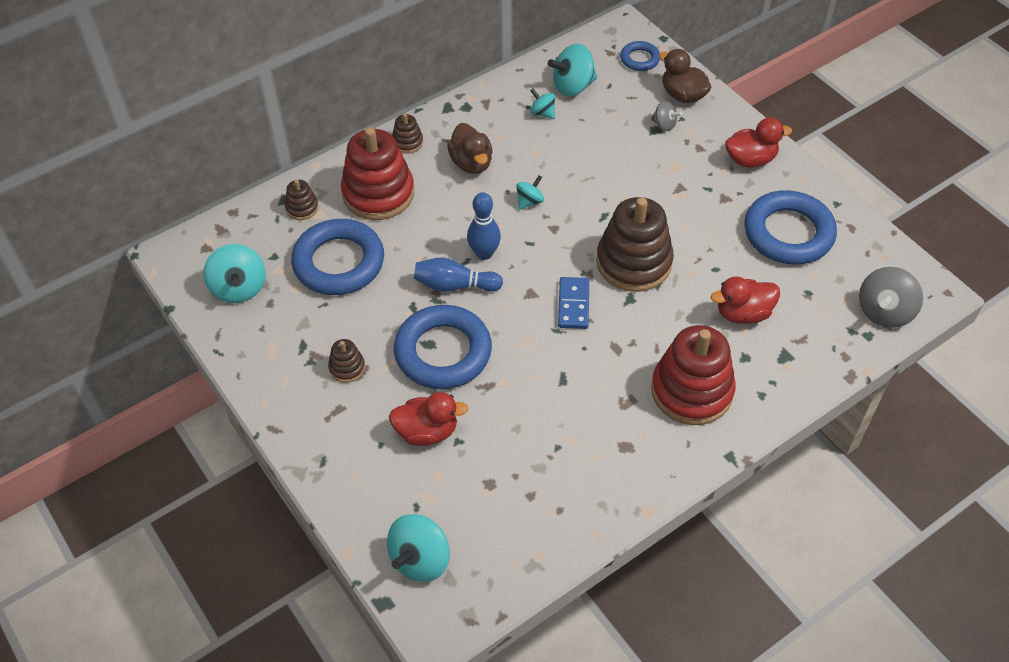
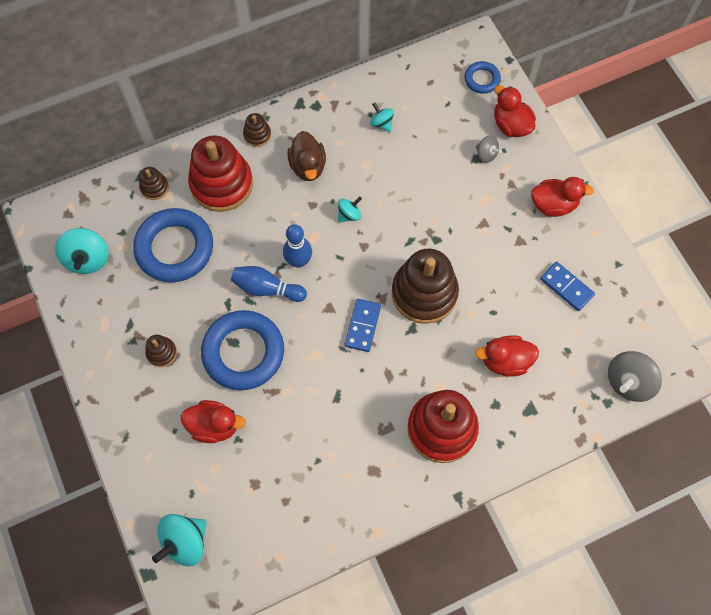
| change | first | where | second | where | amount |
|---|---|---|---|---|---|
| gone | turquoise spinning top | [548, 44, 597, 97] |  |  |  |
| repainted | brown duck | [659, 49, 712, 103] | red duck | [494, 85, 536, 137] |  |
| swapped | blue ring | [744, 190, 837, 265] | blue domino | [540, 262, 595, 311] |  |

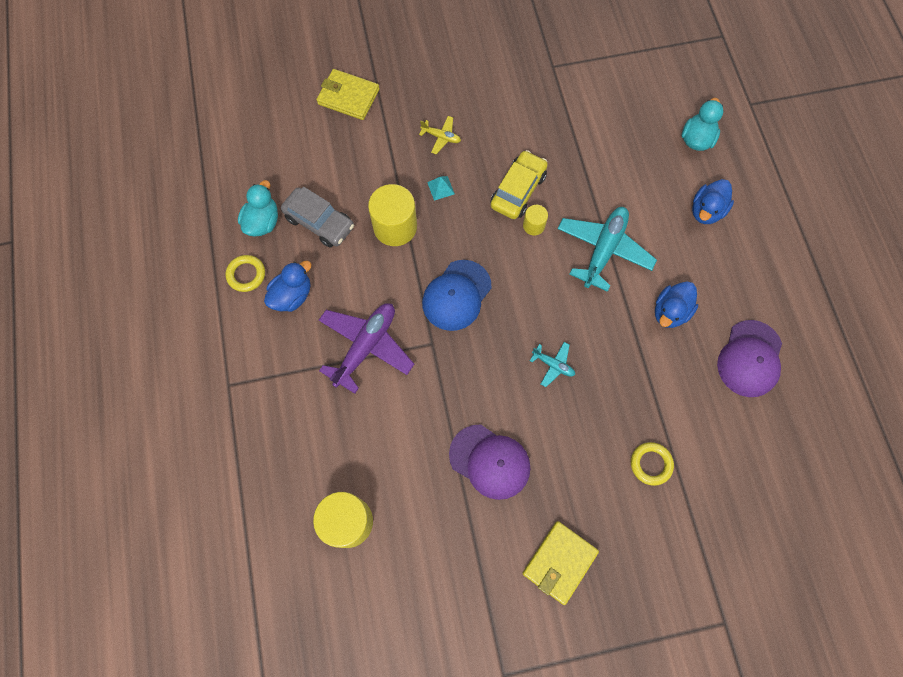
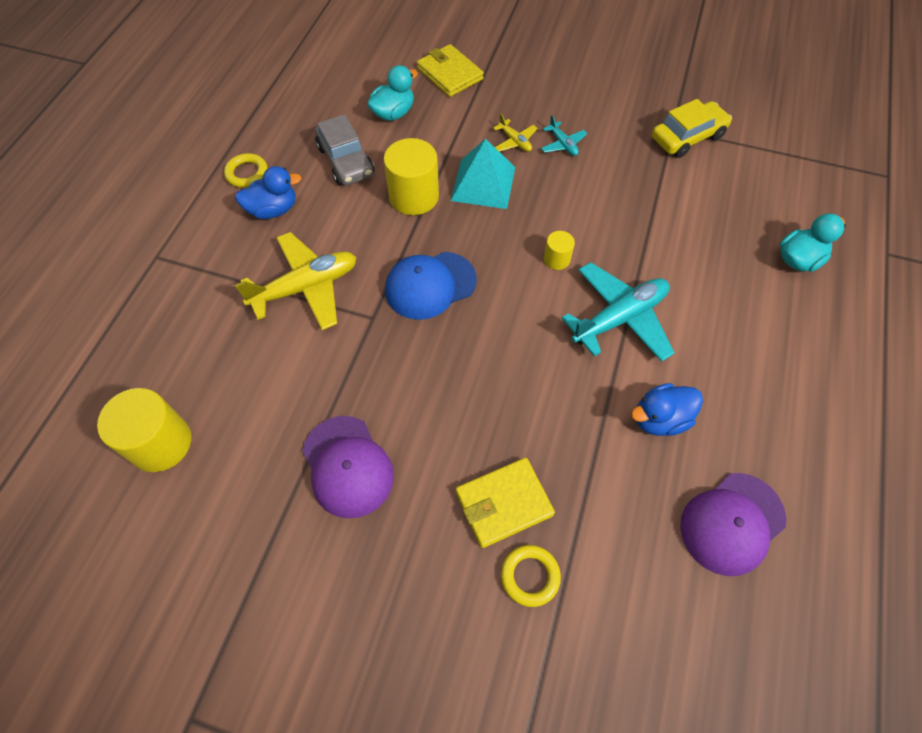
| change | first | where | second | where | amount |
|---|---|---|---|---|---|
| shifted | yellow car | [491, 150, 548, 219] |  | [652, 99, 732, 158] |  |
| scaled | turquoise pyramid | [427, 176, 455, 201] |  | [451, 139, 515, 209] | x2.25 |
| gone | blue duck | [692, 179, 734, 224] |  |  |  |
| shifted | turquoise duck | [238, 180, 278, 237] |  | [367, 65, 418, 121] |  |
| repainted | purple plane | [319, 303, 414, 394] | yellow plane | [235, 232, 356, 330] |  |
| shifted | turquoise plane | [530, 342, 575, 387] |  | [541, 115, 587, 156] |  |
| shifted | yellow wallet | [522, 521, 599, 605] |  | [456, 458, 555, 548] |  |

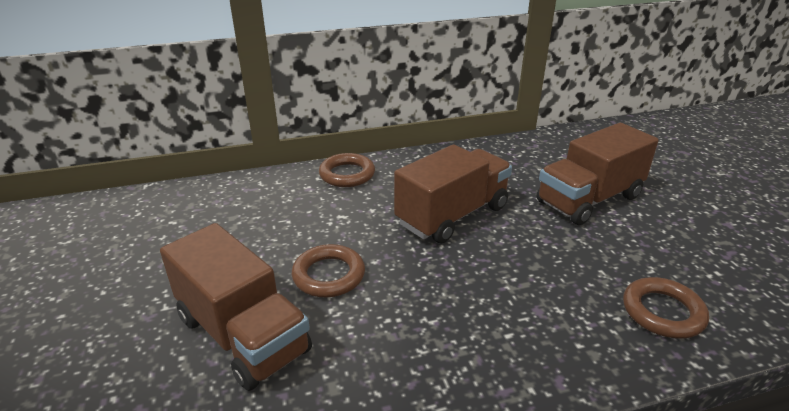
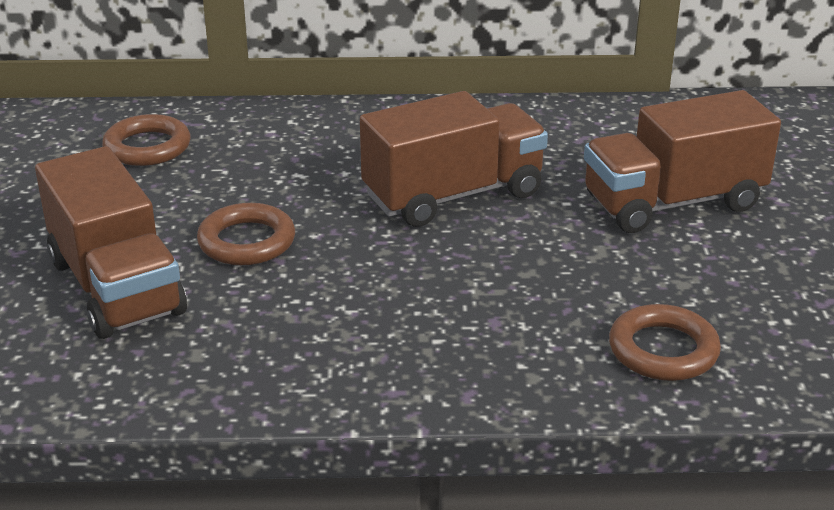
| change | first | where | second | where | amount |
|---|---|---|---|---|---|
| shifted | brown ring | [319, 153, 375, 187] |  | [102, 114, 191, 166] |  |

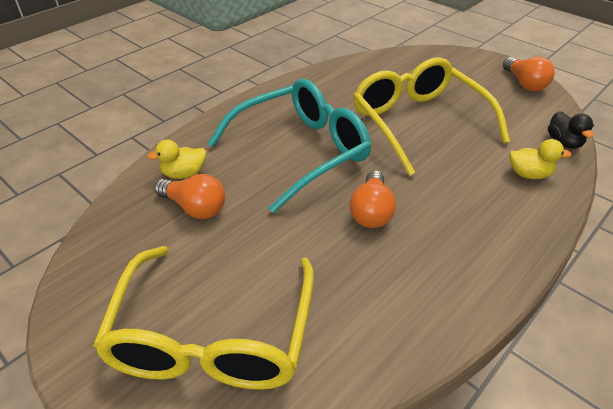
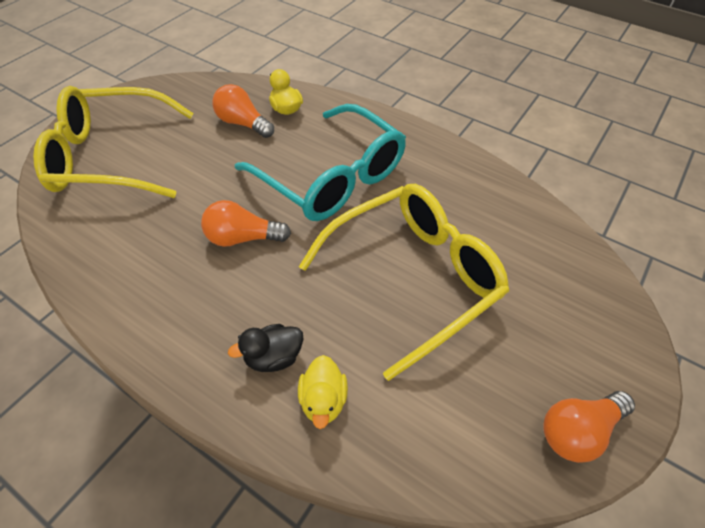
| change | first | where | second | where | amount |
|---|---|---|---|---|---|
| shifted | black duck | [548, 111, 594, 149] |  | [228, 324, 304, 372] |  |
| rotated | orange light bulb | [154, 174, 225, 219] |  | [212, 84, 274, 138] | 105 degrees clockwise |

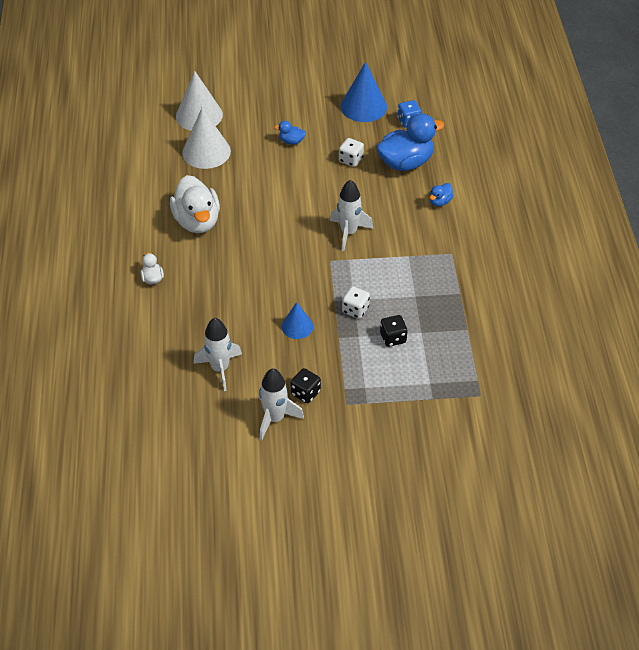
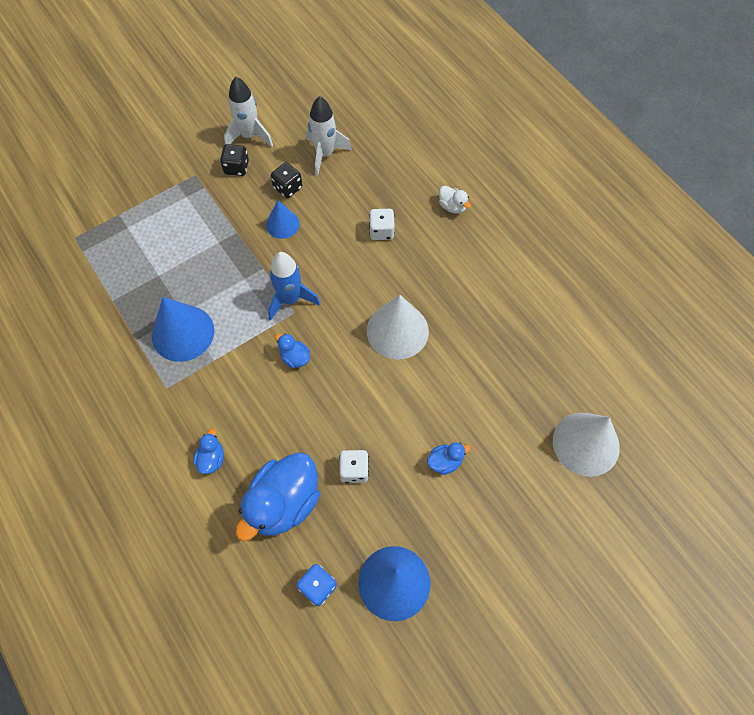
| change | first | where | second | where | amount |
|---|---|---|---|---|---|
| shifted | white cone | [182, 108, 231, 169] |  | [367, 295, 429, 359] |  |
| gone | white duck | [170, 175, 220, 233] |  |  |  |
| swapped | white rocket | [330, 180, 373, 251] | blue duck | [275, 333, 310, 368] |  |
| shifted | white dice | [342, 286, 370, 319] |  | [369, 209, 395, 240] |  |
| shifted | black dice | [380, 315, 408, 347] |  | [271, 162, 302, 198] |  |
| new |  |  | blue rocket | [268, 252, 321, 321] |  |
| new |  |  | blue cone | [152, 297, 214, 362] |  |

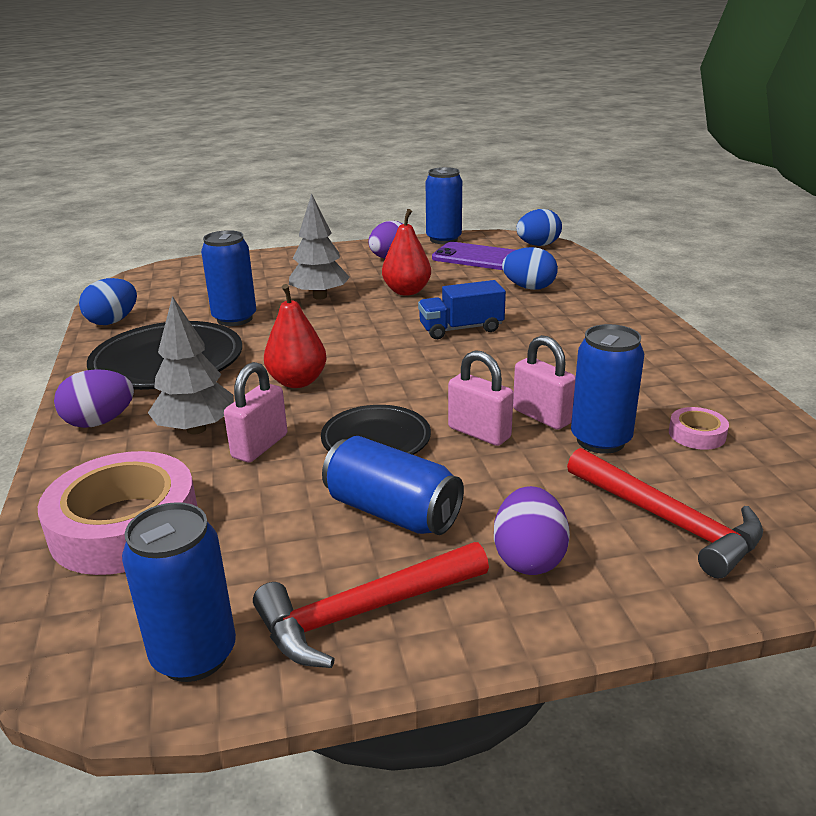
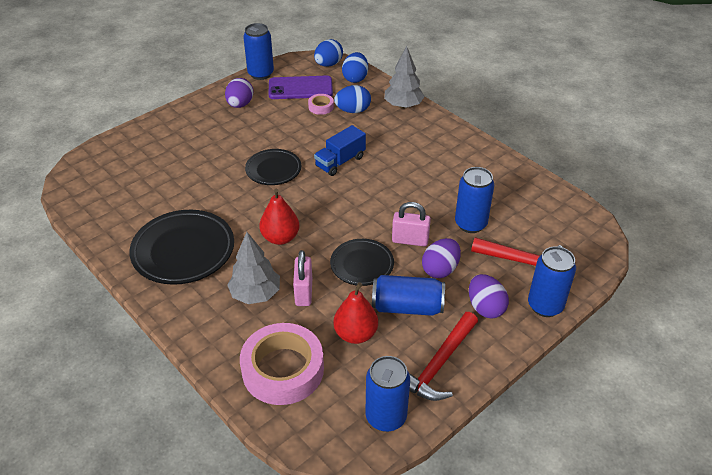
| change | first | where | second | where | amount |
|---|---|---|---|---|---|
| shifted | grey tree | [289, 193, 350, 300] |  | [384, 46, 425, 109] |  |
| shifted | red pear | [382, 209, 431, 295] |  | [333, 282, 378, 344] |  |
| shifted | blue can | [201, 230, 256, 326] |  | [528, 246, 576, 317] |  |
| shifted | blue egg | [79, 278, 137, 325] |  | [342, 52, 368, 83] |  |
| gone | pink padlock | [513, 335, 576, 430] |  |  |  |
| shifted | purple egg | [54, 369, 134, 428] |  | [422, 238, 461, 278] |  |
| shifted | pink tape | [669, 407, 729, 450] |  | [308, 94, 334, 115] |  |
| new |  |  | black plate | [245, 149, 301, 185] |  |

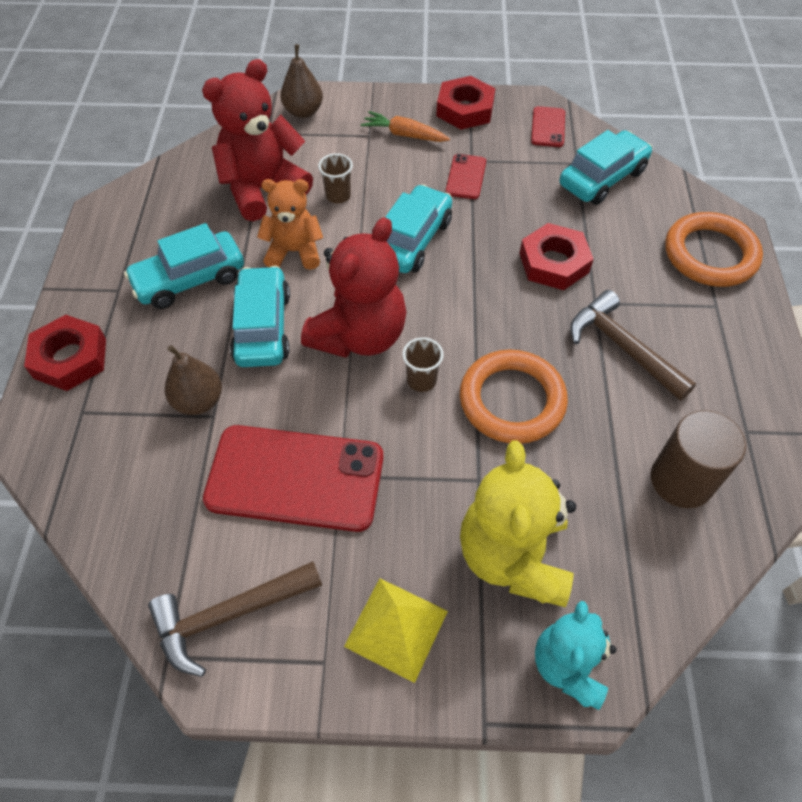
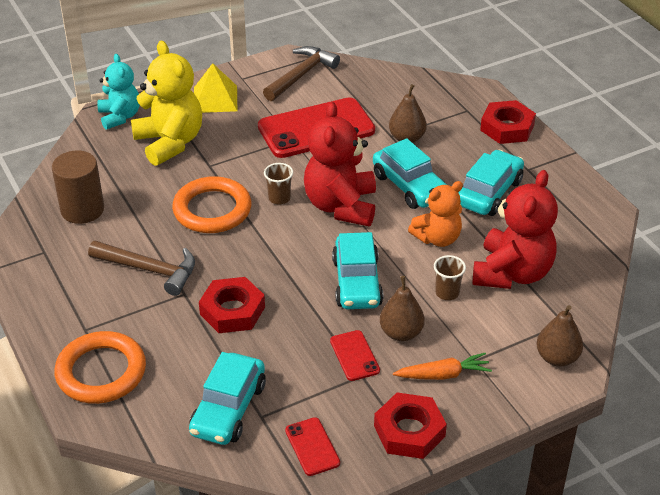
| change | first | where | second | where | amount |
|---|---|---|---|---|---|
| new |  |  | brown pear | [380, 276, 425, 341] |  |

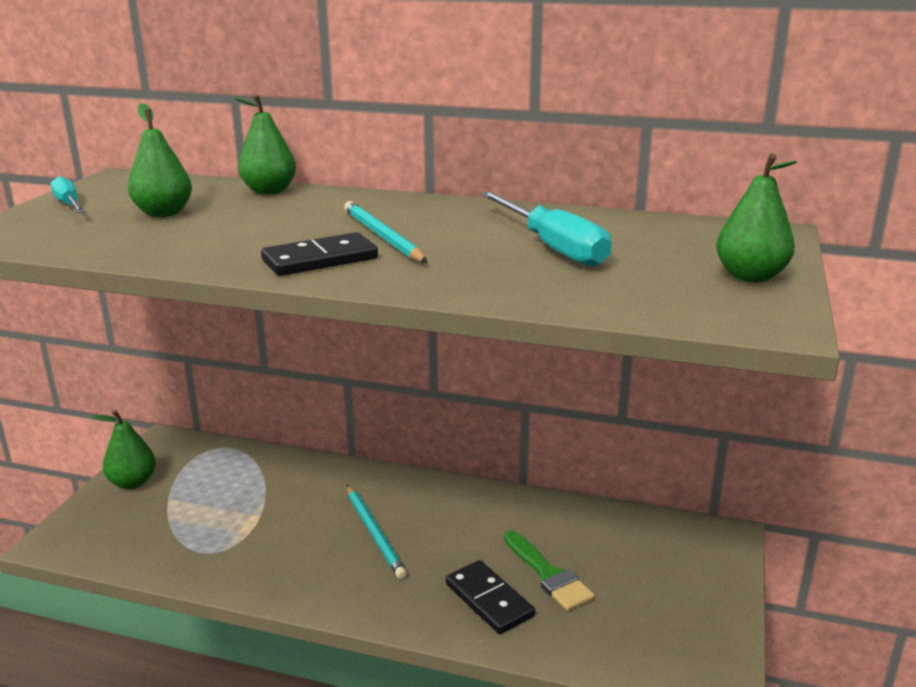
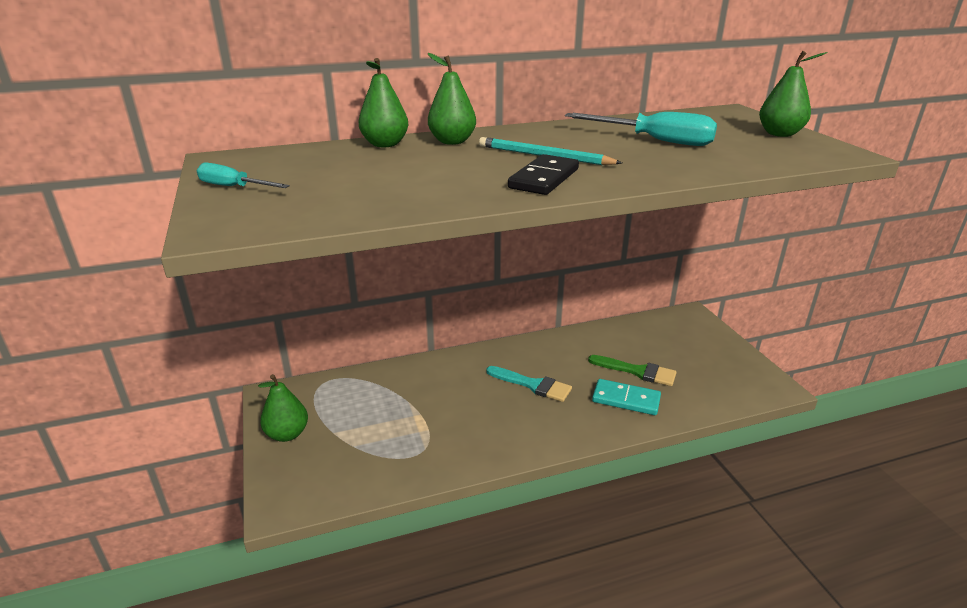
| change | first | where | second | where | amount |
|---|---|---|---|---|---|
| shifted | green pear | [128, 103, 192, 217] |  | [428, 53, 476, 145] |  |
| gone | turquoise pencil | [347, 485, 407, 579] |  |  |  |
| repainted | black domino | [446, 560, 535, 634] | turquoise domino | [592, 379, 661, 415] |  |
| new |  |  | turquoise brush | [486, 366, 572, 402] |  |

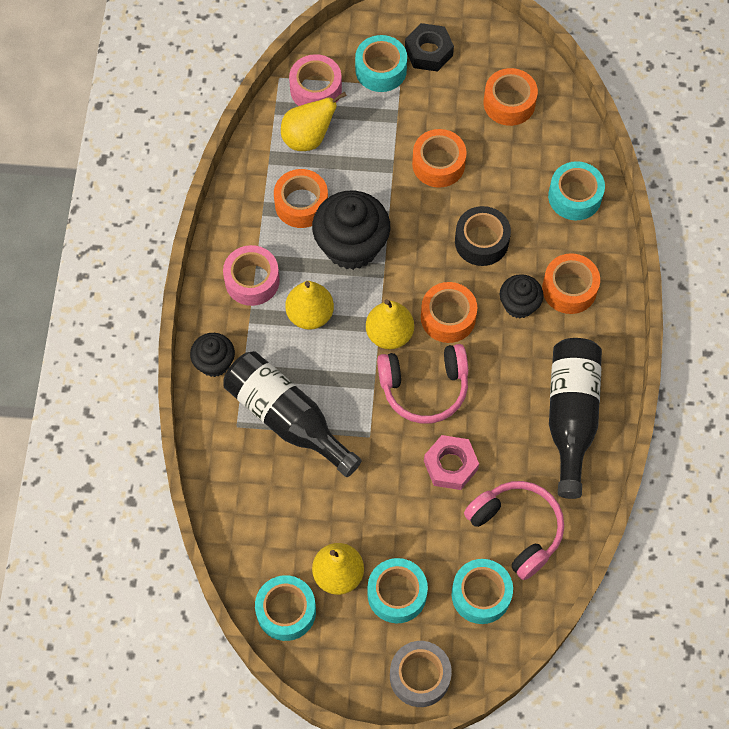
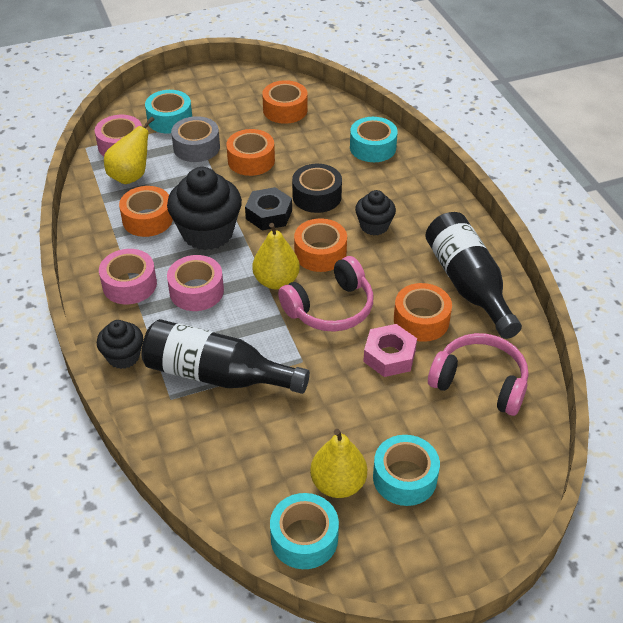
| change | first | where | second | where | amount |
|---|---|---|---|---|---|
| shifted | black nut | [405, 23, 454, 72] |  | [245, 187, 292, 230] |  |
| shifted | orange tape | [542, 253, 600, 314] |  | [394, 283, 452, 342] |  |
| swapped | yellow pear | [285, 281, 334, 330] | pink tape | [167, 255, 224, 311] |  |
| gone | turquoise tape | [452, 559, 513, 624] |  |  |  |
| shifted | grey tape | [390, 641, 452, 707] |  | [171, 116, 220, 162] |  |

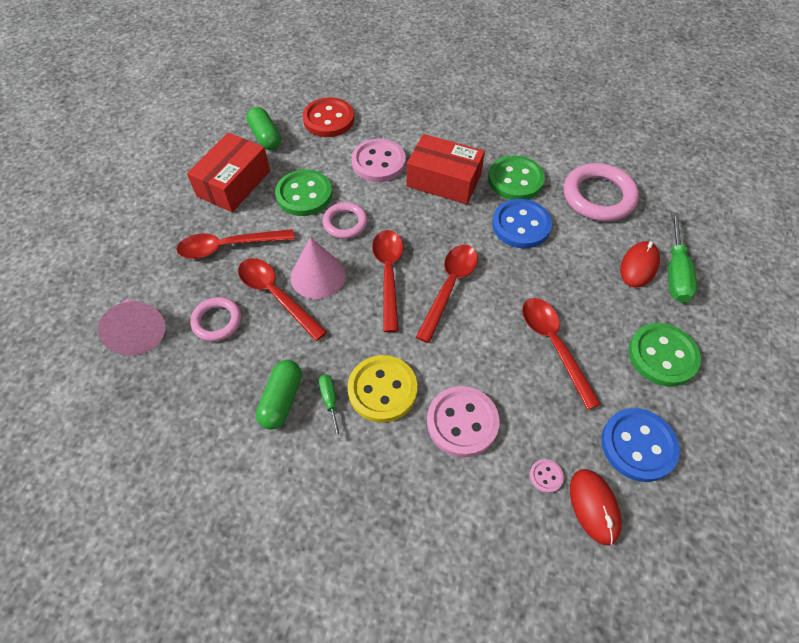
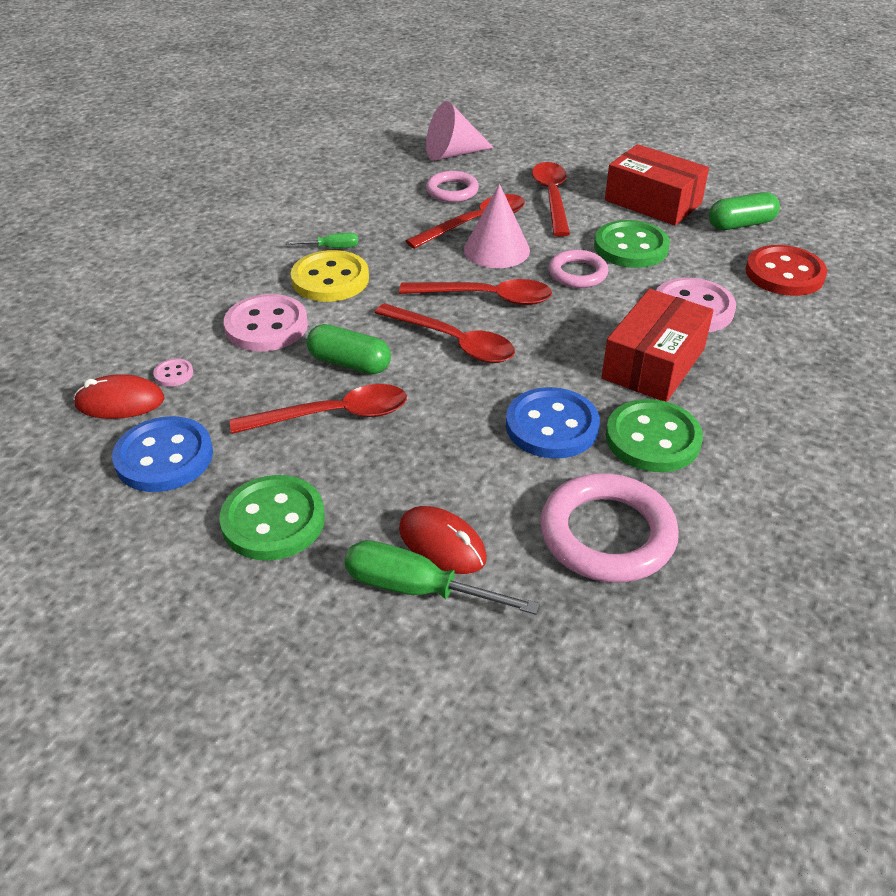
| change | first | where | second | where | amount |
|---|---|---|---|---|---|
| shifted | green capsule | [256, 360, 302, 430] |  | [307, 324, 391, 374] |  |

